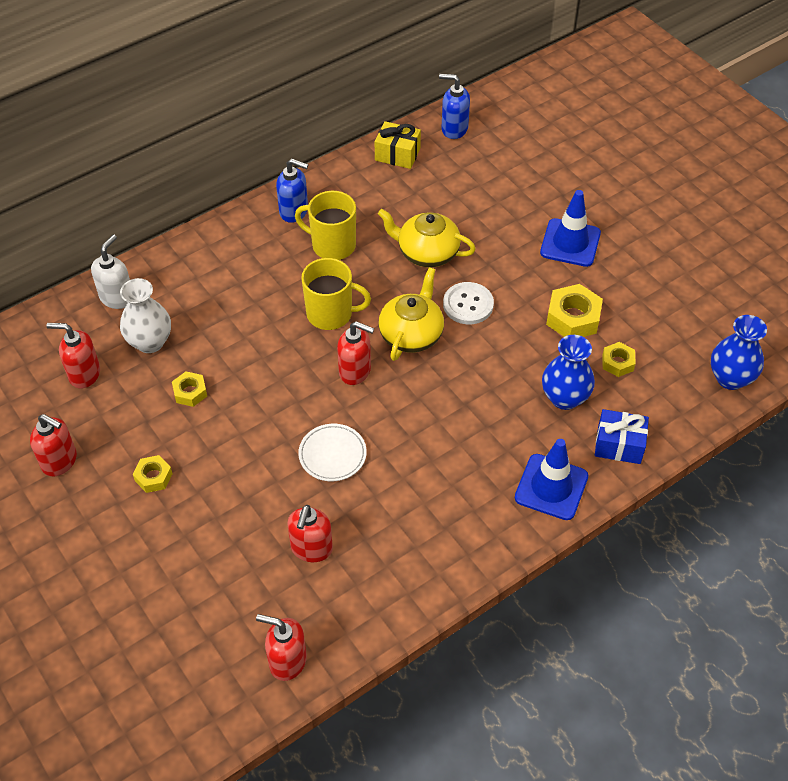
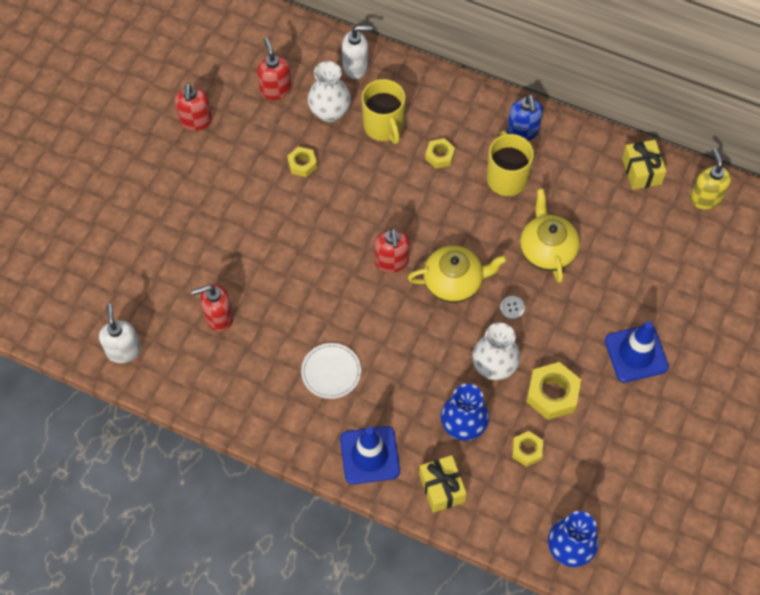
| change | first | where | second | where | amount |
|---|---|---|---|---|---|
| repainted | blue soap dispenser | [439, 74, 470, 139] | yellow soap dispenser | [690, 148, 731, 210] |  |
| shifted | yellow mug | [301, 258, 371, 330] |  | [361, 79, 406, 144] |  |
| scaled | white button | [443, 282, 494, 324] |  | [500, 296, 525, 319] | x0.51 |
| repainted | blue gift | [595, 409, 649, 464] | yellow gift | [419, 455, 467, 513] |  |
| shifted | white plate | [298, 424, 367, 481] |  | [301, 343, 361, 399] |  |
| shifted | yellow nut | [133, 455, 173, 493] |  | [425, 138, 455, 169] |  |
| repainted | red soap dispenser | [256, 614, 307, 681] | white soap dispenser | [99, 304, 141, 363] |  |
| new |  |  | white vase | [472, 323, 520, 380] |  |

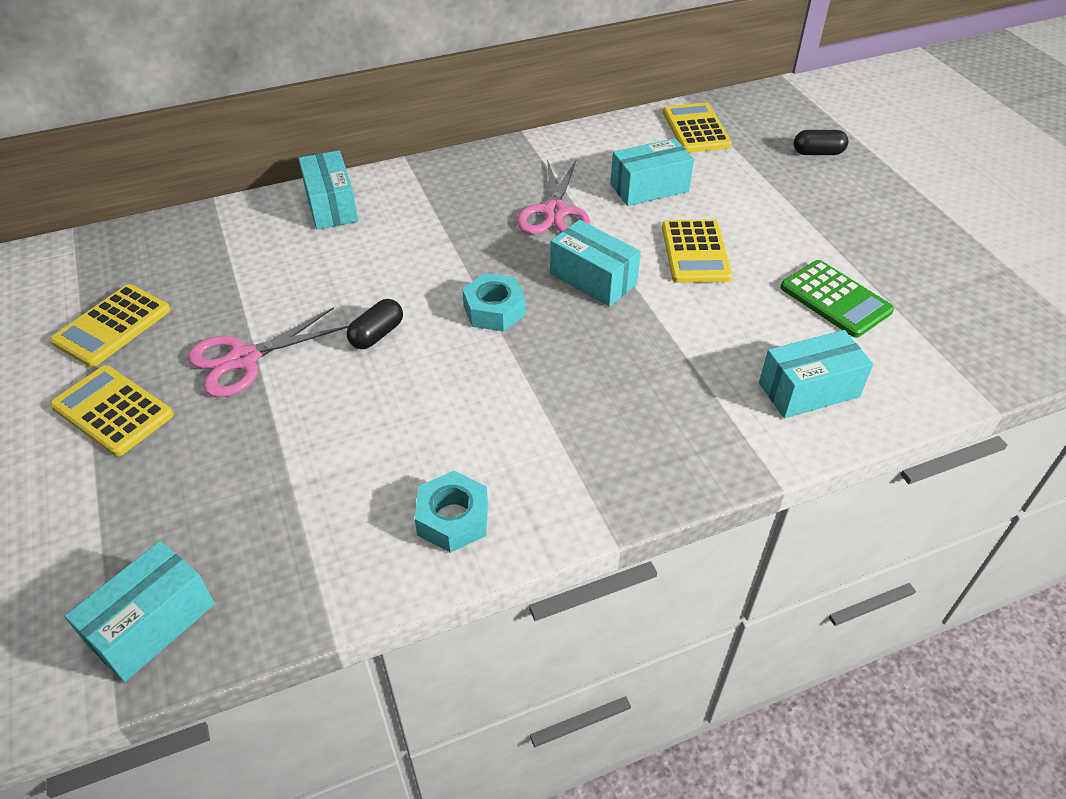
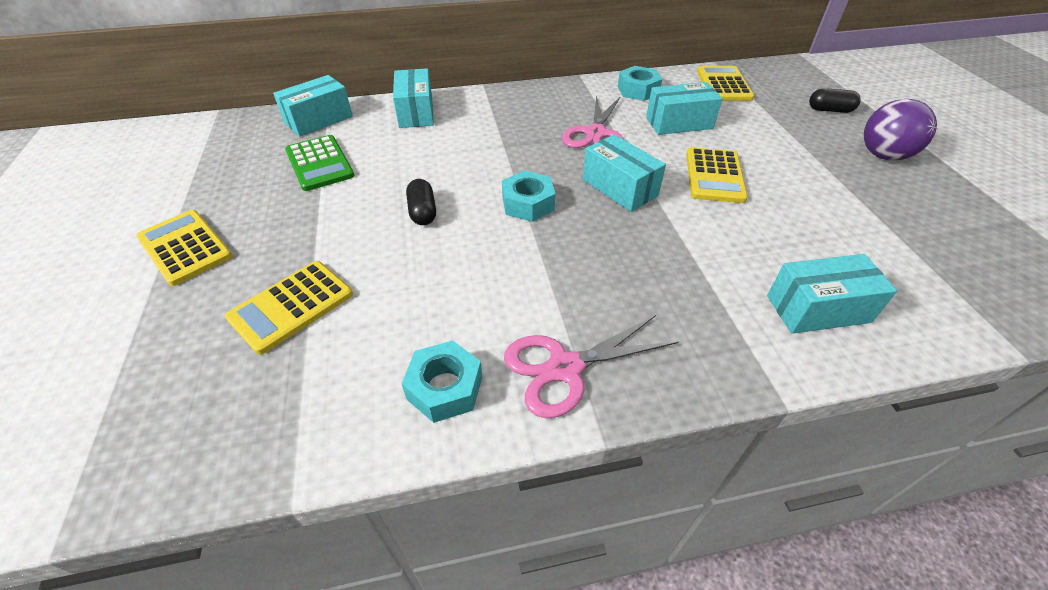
| change | first | where | second | where | amount |
|---|---|---|---|---|---|
| shifted | green calculator | [780, 260, 894, 338] |  | [285, 135, 354, 191] |  |
| shifted | yellow calculator | [50, 284, 170, 367] |  | [225, 261, 353, 355] |  |
| rotated | black capsule | [347, 299, 403, 349] |  | [406, 179, 436, 225] | 60 degrees counterclockwise |
| shifted | pink scissors | [187, 307, 349, 397] |  | [504, 315, 679, 418] |  |
| shifted | turquoise box | [64, 541, 215, 682] |  | [273, 75, 353, 137] |  |
| new |  |  | turquoise nut | [618, 66, 662, 101] |  |
| new |  |  | purple ball | [864, 99, 937, 161] |  |

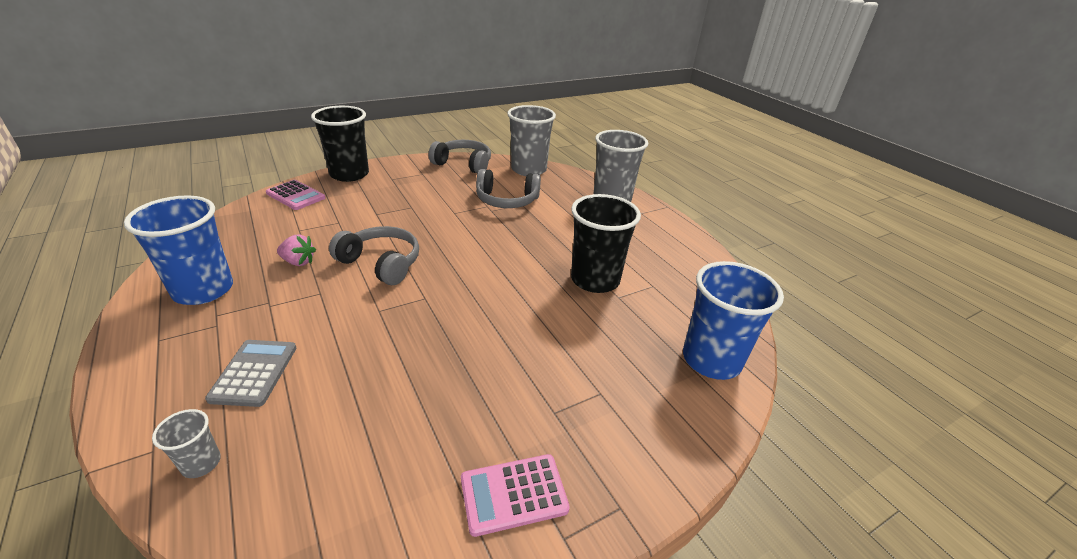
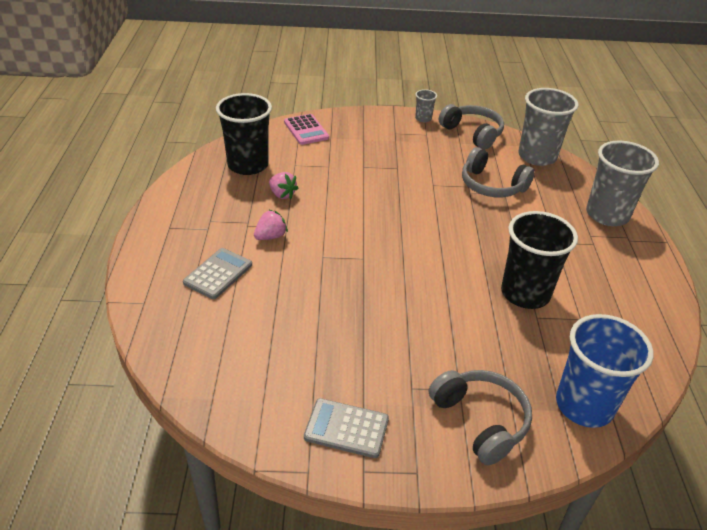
| change | first | where | second | where | amount |
|---|---|---|---|---|---|
| shifted | black cup | [311, 106, 369, 182] |  | [216, 93, 272, 175] |  |
| gone | blue cup | [124, 195, 233, 305] |  |  |  |
| shifted | grey headphones | [329, 226, 419, 285] |  | [429, 370, 532, 465] |  |
| shifted | grey cup | [152, 409, 221, 478] |  | [415, 89, 437, 122] |  |
| repainted | pink calculator | [461, 454, 570, 537] | grey calculator | [304, 398, 389, 458] |  |
| new |  |  | pink strawberry | [254, 210, 288, 240] |  |

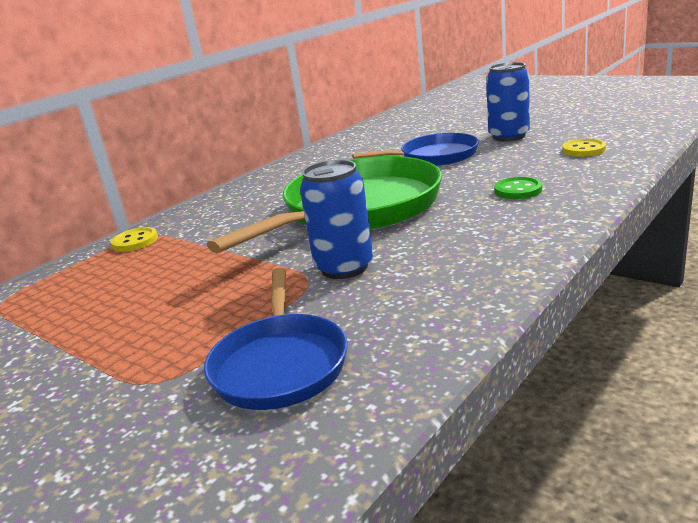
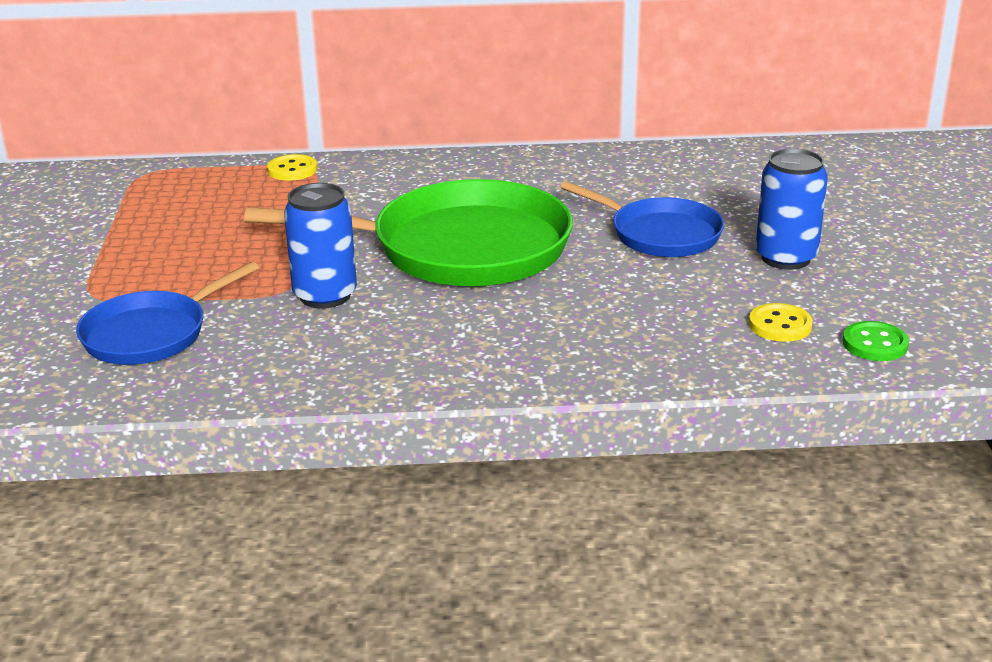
| change | first | where | second | where | amount |
|---|---|---|---|---|---|
| shifted | green button | [494, 177, 542, 199] |  | [843, 321, 909, 361] |  |

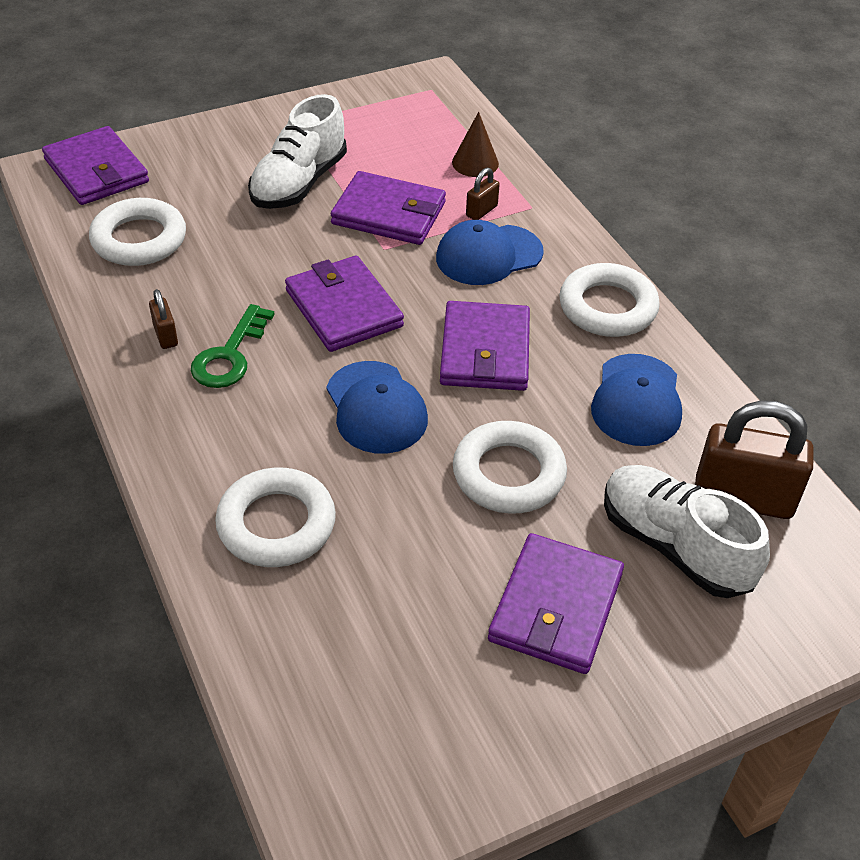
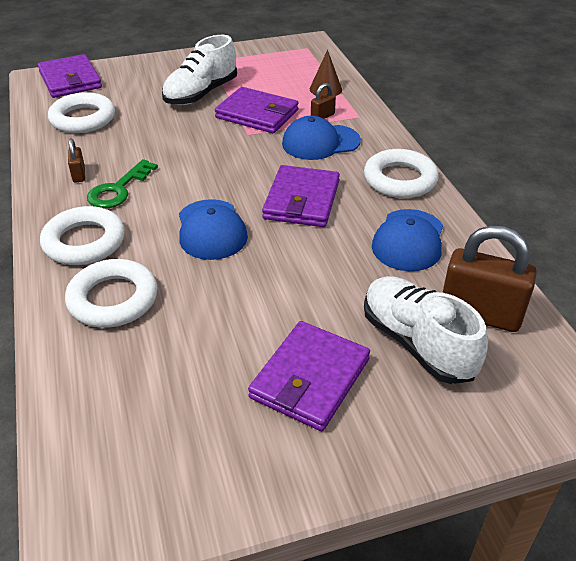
| change | first | where | second | where | amount |
|---|---|---|---|---|---|
| gone | purple wallet | [285, 256, 404, 352] |  |  |  |
| shifted | white ring | [453, 421, 567, 514] |  | [40, 206, 125, 265] |  |

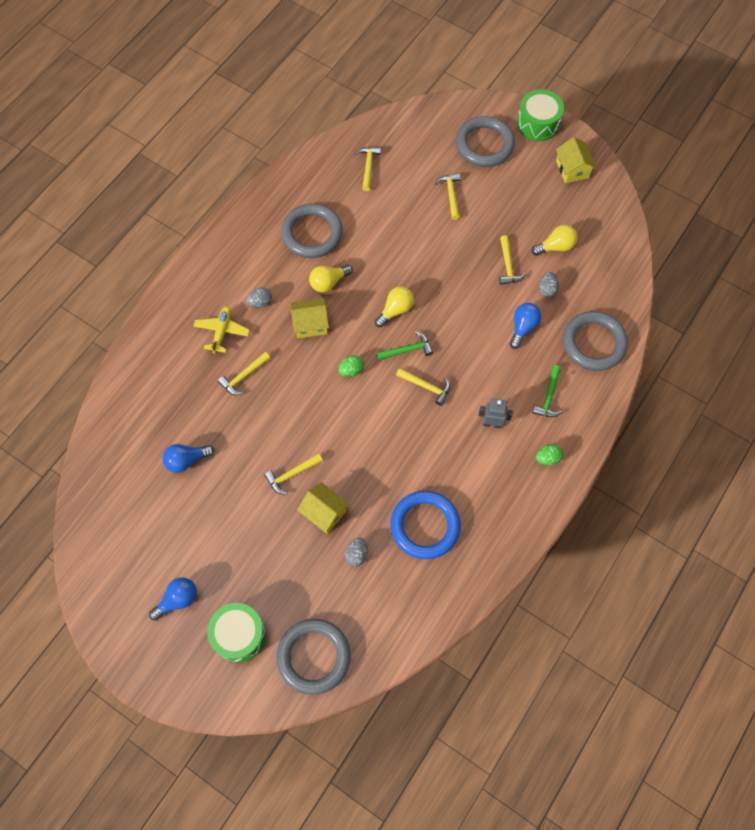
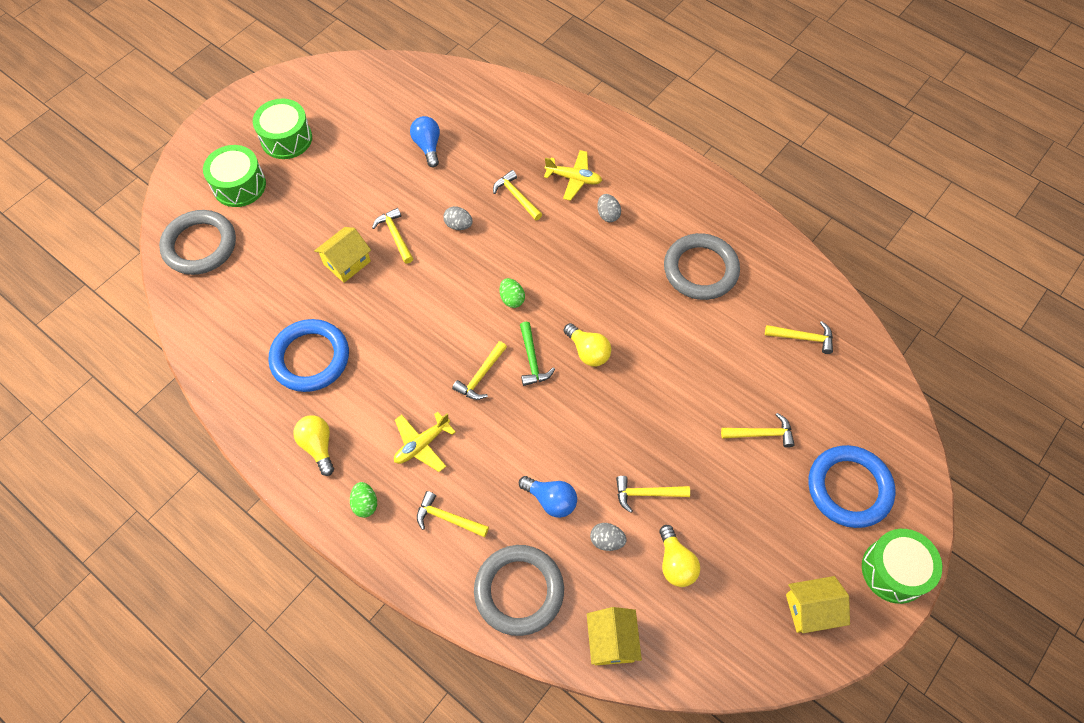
| change | first | where | second | where | amount |
|---|---|---|---|---|---|
| repainted | grey ring | [456, 116, 515, 167] | blue ring | [808, 445, 896, 528] |  |
| shifted | yellow light bulb | [309, 265, 353, 292] |  | [293, 415, 334, 476] |  |
| shifted | yellow house | [290, 298, 329, 338] |  | [587, 607, 642, 665] |  |
| repainted | green hammer | [532, 365, 563, 417] | yellow hammer | [417, 491, 489, 537] |  |
| swapped | grey robot | [478, 399, 513, 428] | yellow plane | [394, 412, 456, 472] |  |
| shifted | grey egg | [345, 538, 368, 567] |  | [443, 206, 473, 230] |  |
| swapped | blue light bulb | [149, 577, 197, 621] | green drum | [253, 99, 312, 159] |  |

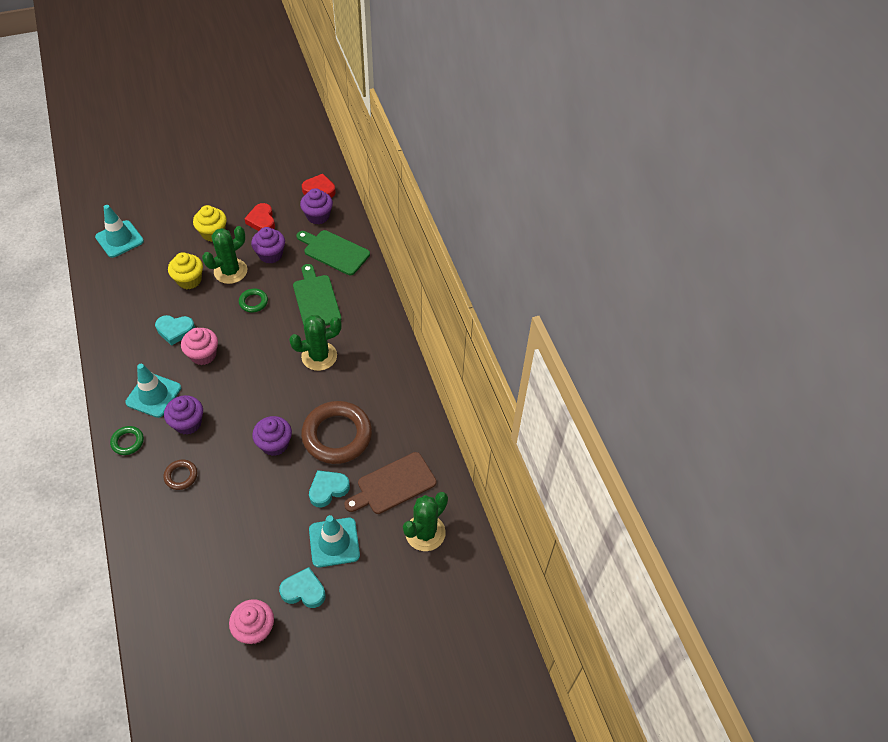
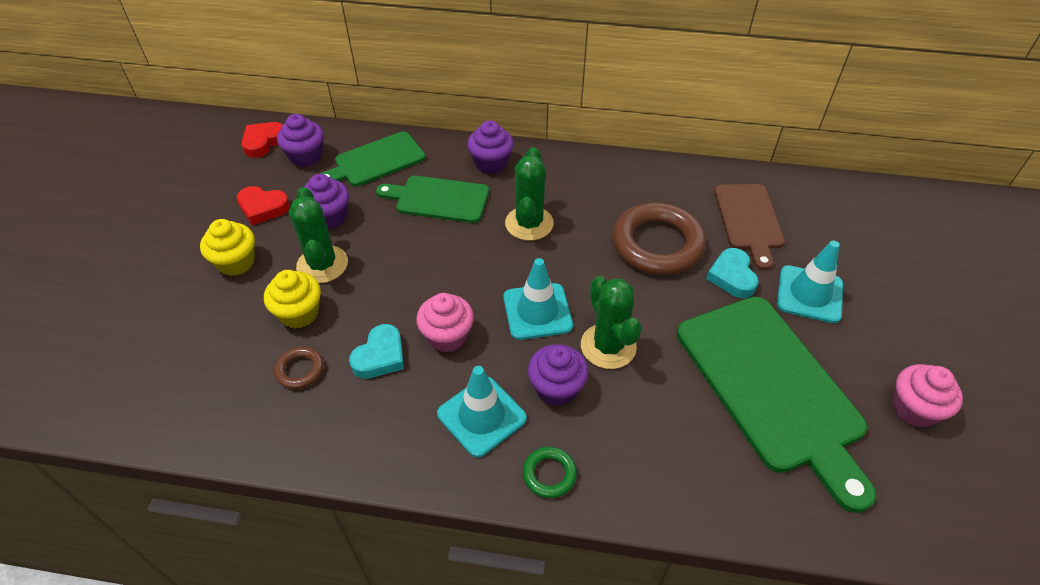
| change | first | where | second | where | amount |
|---|---|---|---|---|---|
| shifted | turquoise traffic cone | [95, 205, 144, 258] |  | [504, 258, 573, 340] |  |
| gone | green ring | [239, 289, 268, 313] |  |  |  |
| shifted | purple cupcake | [252, 416, 292, 456] |  | [467, 120, 514, 174] |  |
| shifted | brown ring | [164, 459, 197, 490] |  | [274, 346, 324, 389] |  |
| shifted | green cactus | [403, 492, 448, 551] |  | [581, 276, 642, 369] |  |
| gone | turquoise heart | [279, 567, 326, 608] |  |  |  |
| new |  |  | green cutting board | [677, 297, 876, 513] |  |

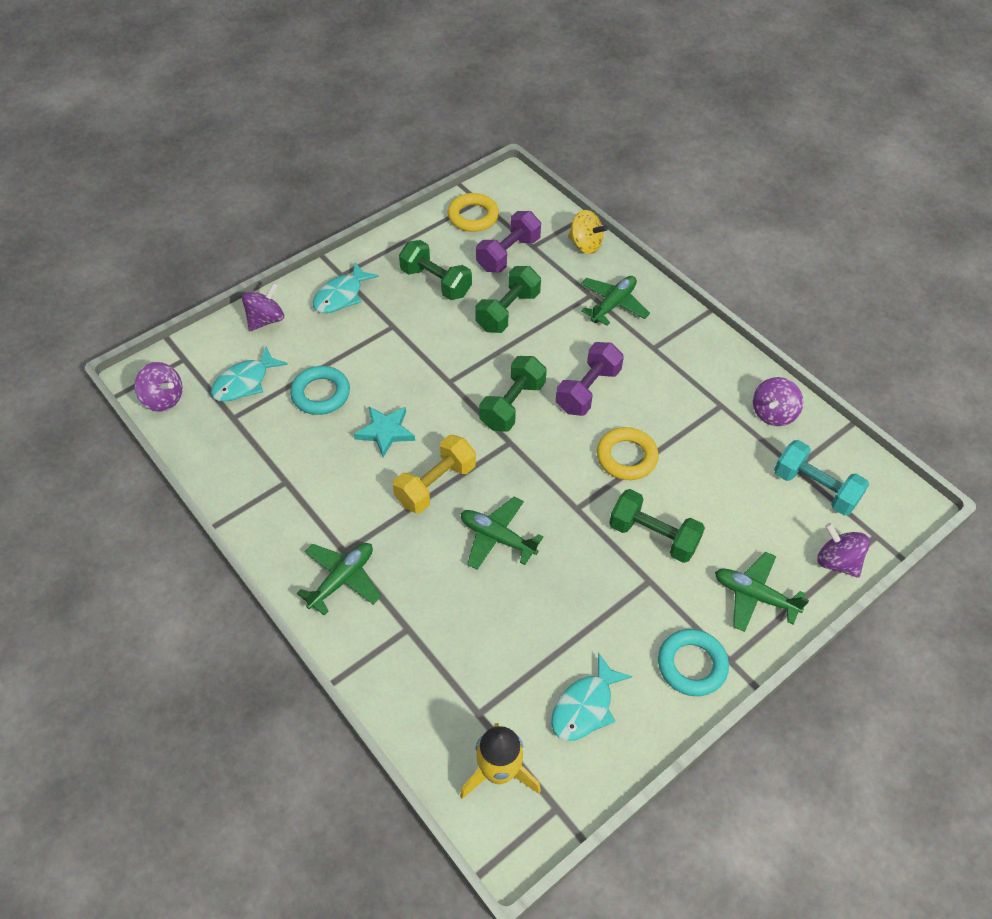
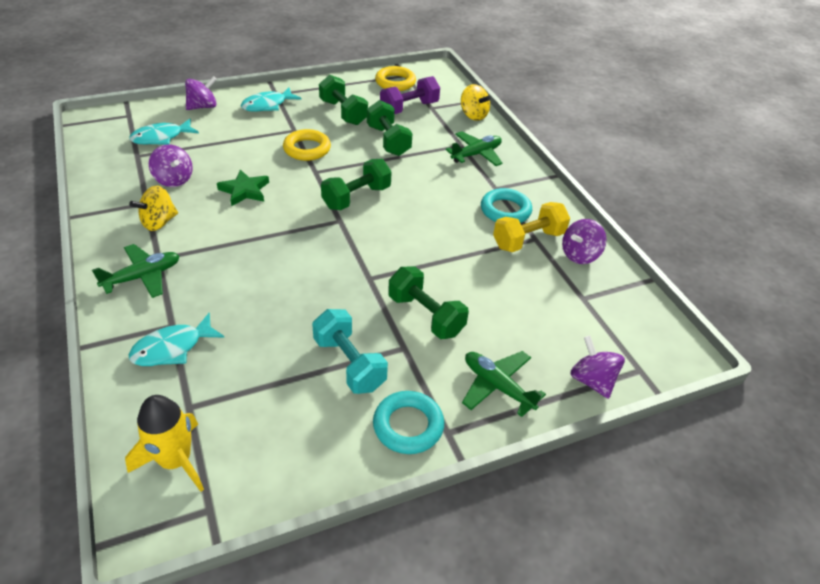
| change | first | where | second | where | amount |
|---|---|---|---|---|---|
| rotated | green dumbbell | [475, 266, 541, 333] |  | [367, 100, 413, 156] | 75 degrees counterclockwise |
| gone | purple dumbbell | [556, 342, 624, 416] |  |  |  |
| shifted | purple spinning top | [135, 362, 182, 412] |  | [149, 144, 193, 187] |  |
| shifted | turquoise ring | [290, 366, 350, 415] |  | [481, 188, 532, 223] |  |
| repainted | turquoise star | [354, 406, 415, 457] | green star | [217, 169, 269, 206] |  |
| shifted | yellow ring | [597, 427, 659, 480] |  | [283, 129, 331, 161] |  |
| shifted | yellow dumbbell | [393, 435, 476, 513] |  | [493, 202, 570, 252] |  |
| shifted | turquoise dumbbell | [774, 440, 869, 515] |  | [312, 309, 388, 394] |  |
| gone | green plane | [461, 497, 543, 569] |  |  |  |
| shifted | turquoise fish | [551, 652, 632, 741] |  | [129, 313, 225, 366] |  |
| new |  |  | yellow spinning top | [129, 185, 178, 231] |  |

